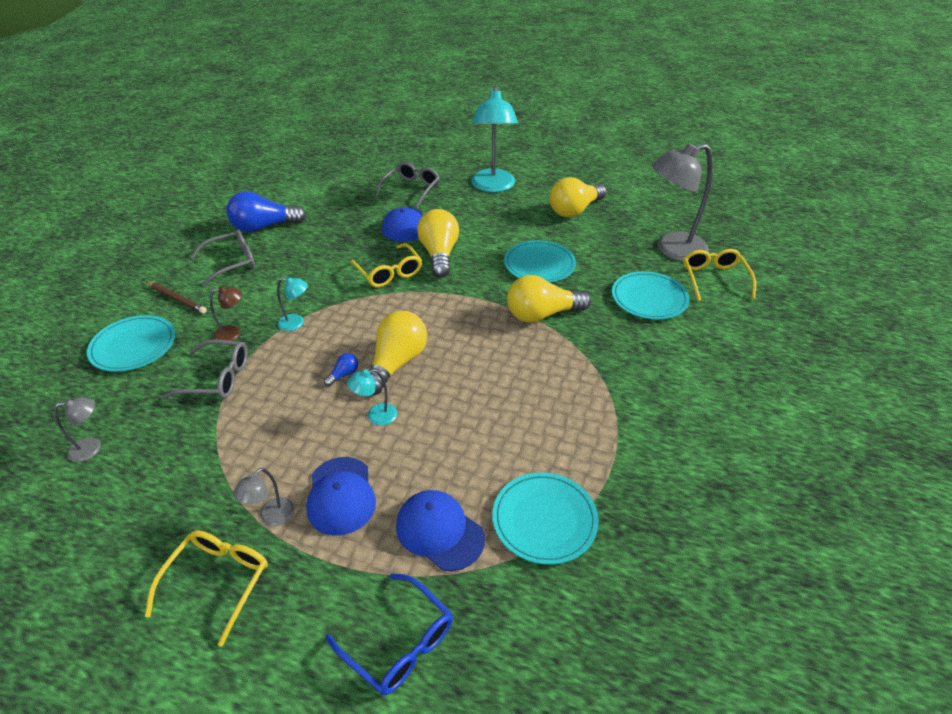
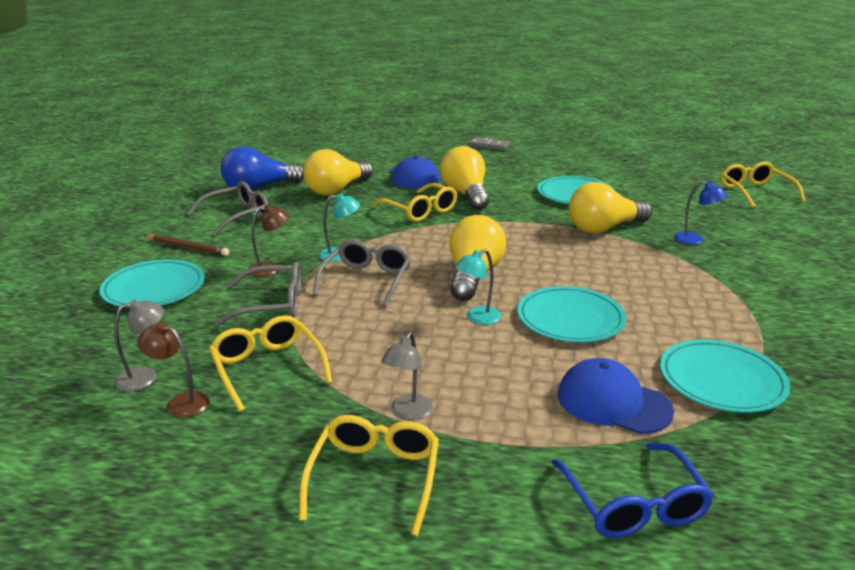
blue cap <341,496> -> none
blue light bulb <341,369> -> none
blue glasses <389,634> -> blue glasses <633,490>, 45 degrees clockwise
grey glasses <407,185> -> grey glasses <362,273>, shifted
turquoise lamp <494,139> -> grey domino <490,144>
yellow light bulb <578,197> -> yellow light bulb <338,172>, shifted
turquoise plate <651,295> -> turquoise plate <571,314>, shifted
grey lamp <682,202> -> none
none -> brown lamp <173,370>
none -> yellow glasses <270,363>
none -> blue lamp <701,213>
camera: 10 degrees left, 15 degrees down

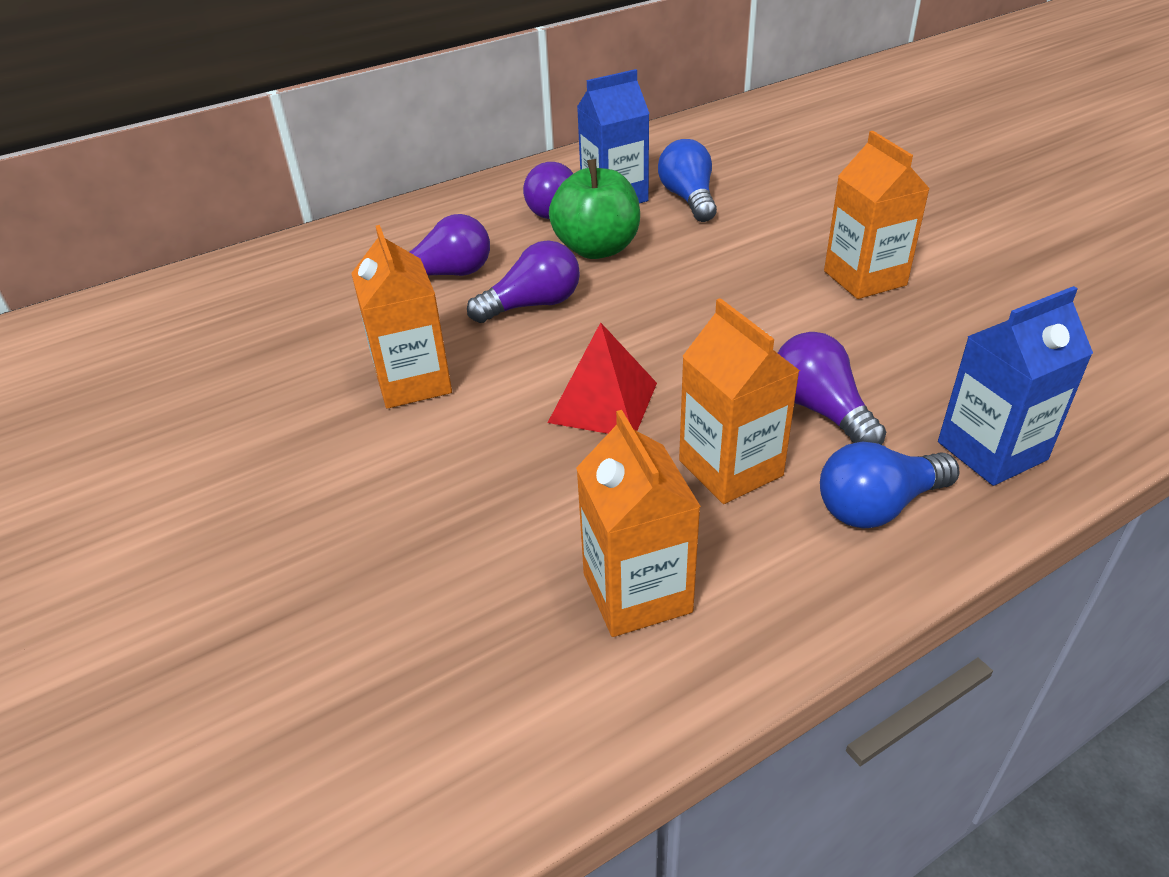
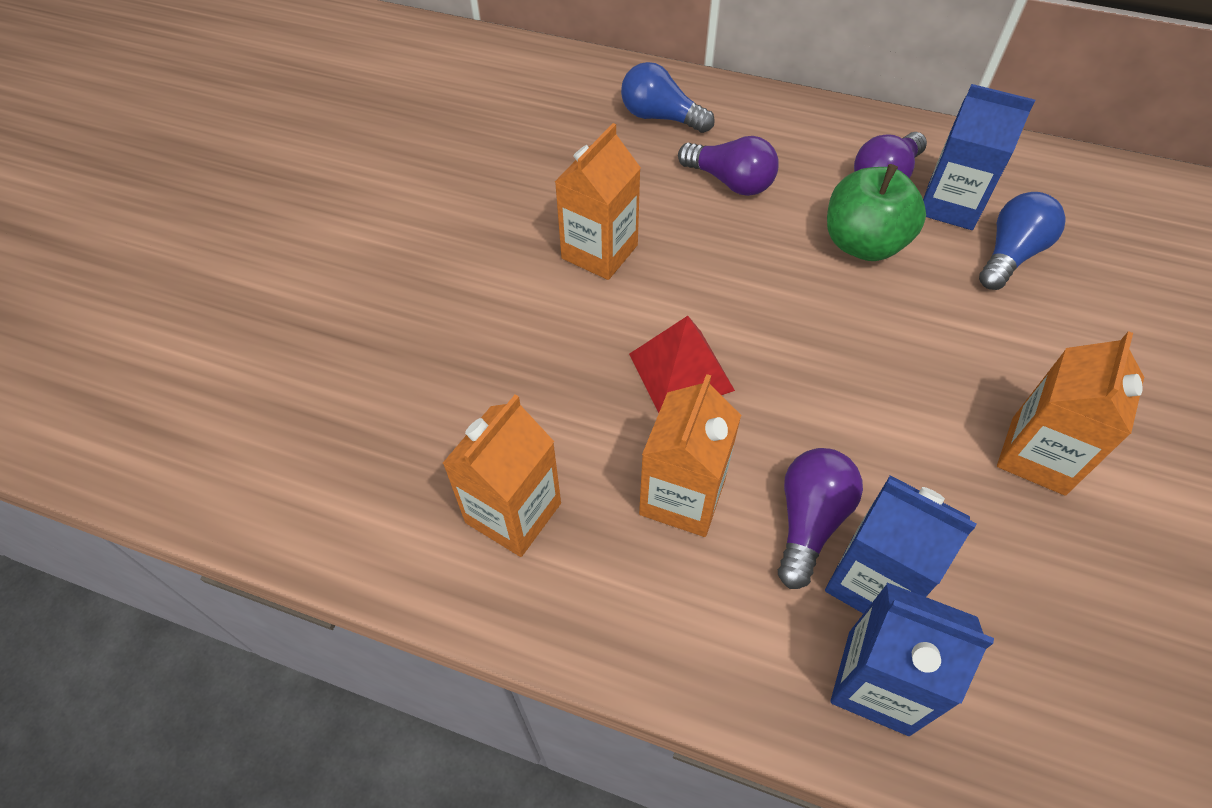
purple light bulb <523,281> -> none
blue light bulb <890,485> -> blue light bulb <668,97>, shifted
none -> blue carton <901,544>
camera: 50 degrees right, 15 degrees up

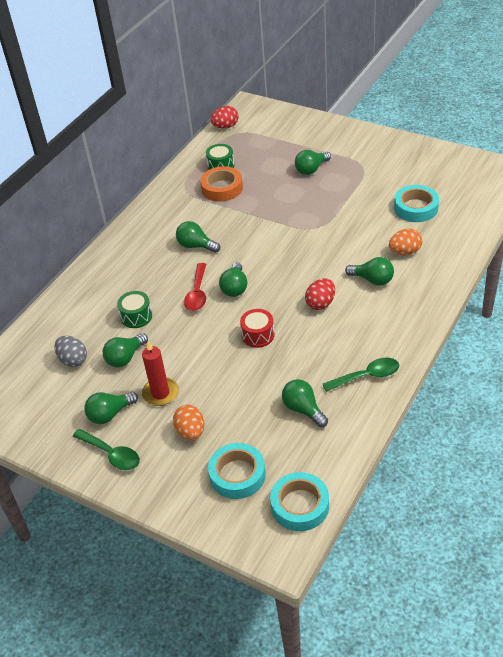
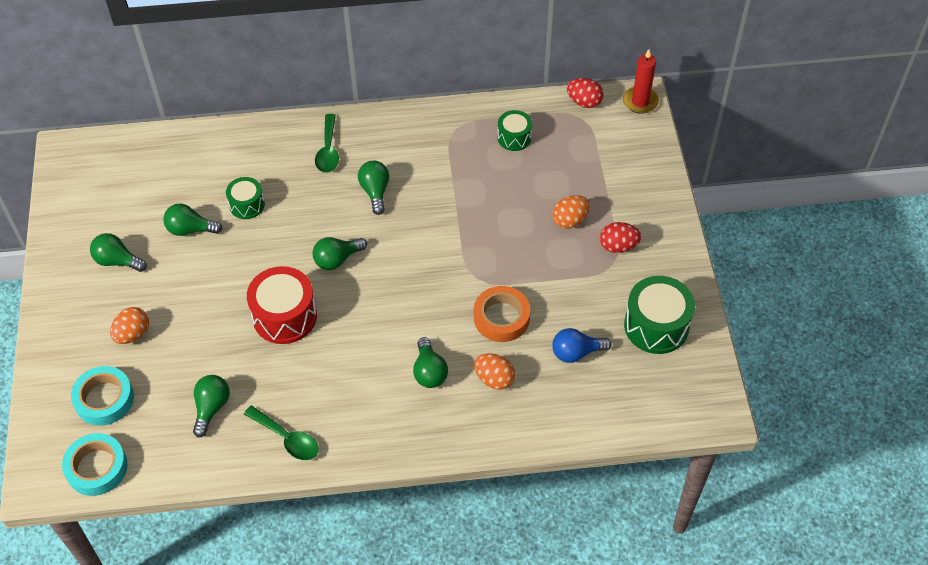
grey egg <70,351> -> none
green spoon <106,449> -> green spoon <327,143>, shifted
red candle <160,373> -> red candle <641,81>, shifted
red spoon <195,287> -> none
orange tape <221,184> -> orange tape <502,314>, shifted
red drum <257,328> -> red drum <282,305>, x1.72
green light bulb <313,162> -> orange egg <571,212>
red egg <320,294> -> red egg <620,237>, shifted
turquoise tape <416,203> -> blue light bulb <582,345>
none -> green drum <659,315>
camera: 50 degrees right, 10 degrees up

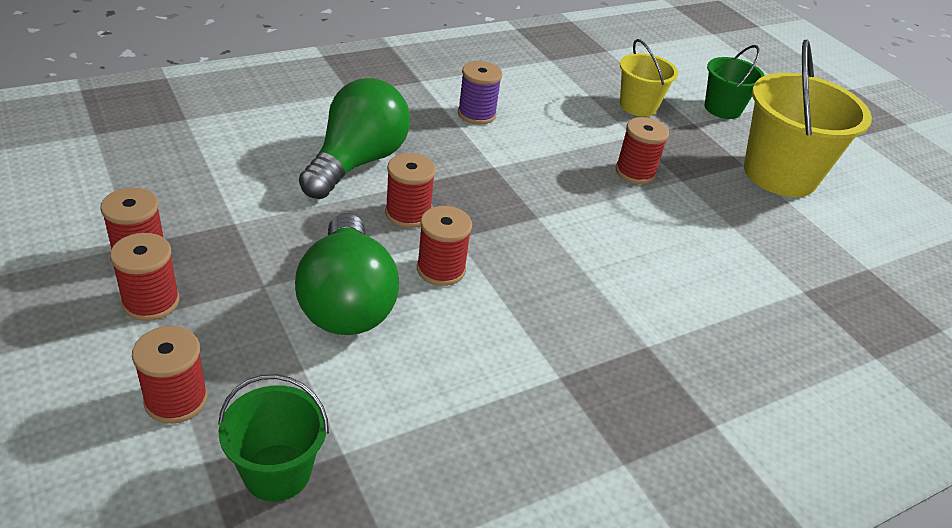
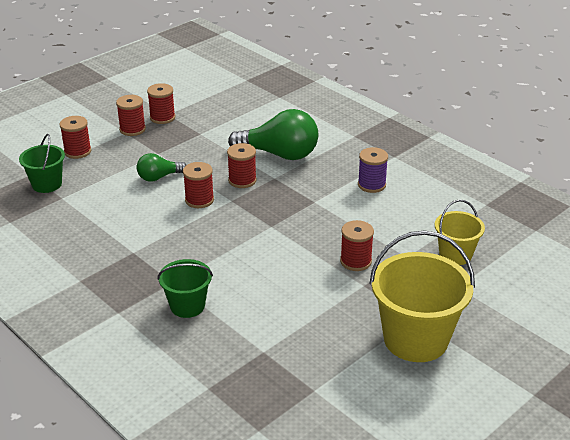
green light bulb <347,274> -> green light bulb <161,167>, x0.54
green bucket <734,82> -> green bucket <185,288>, shifted
camera: 80 degrees right, 5 degrees down

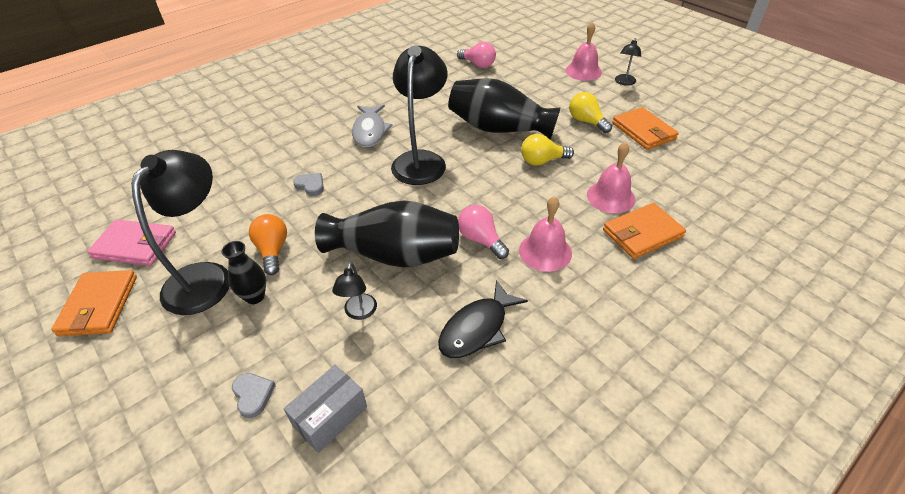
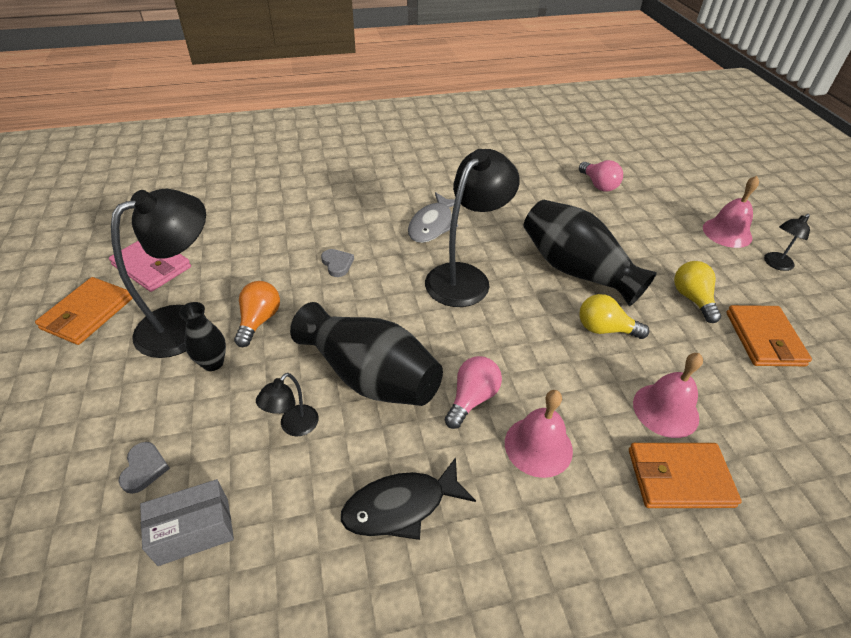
pink light bulb <483,232> -> pink light bulb <473,392>, 45 degrees clockwise
camera: 25 degrees right, 0 degrees up

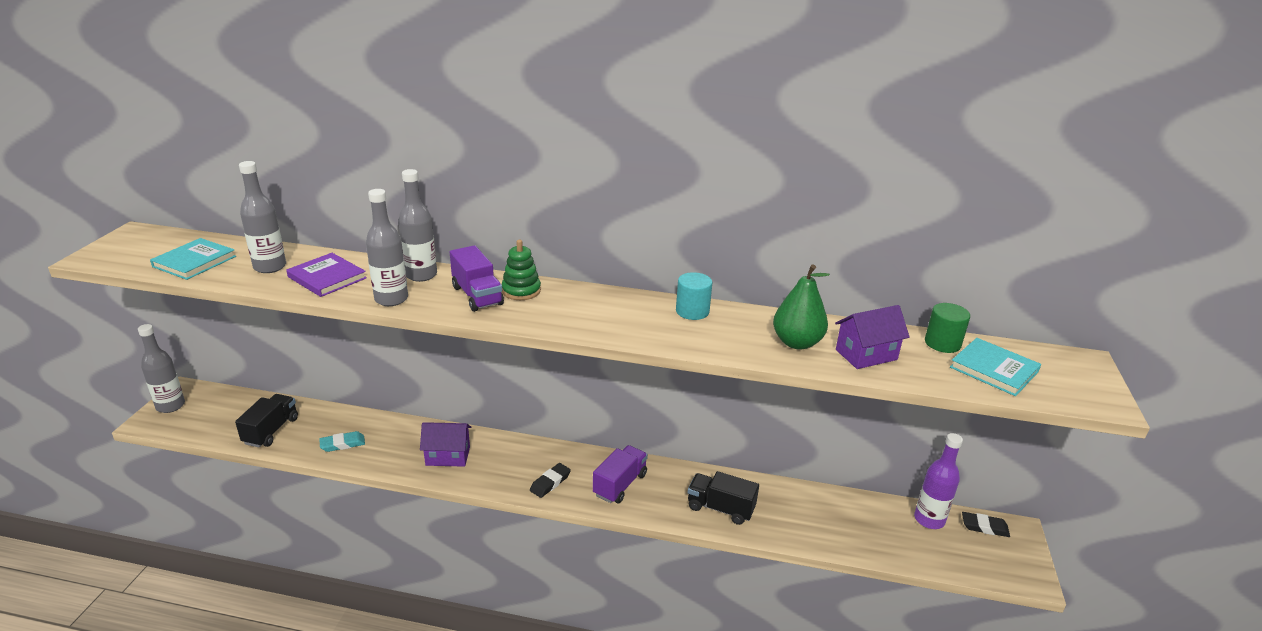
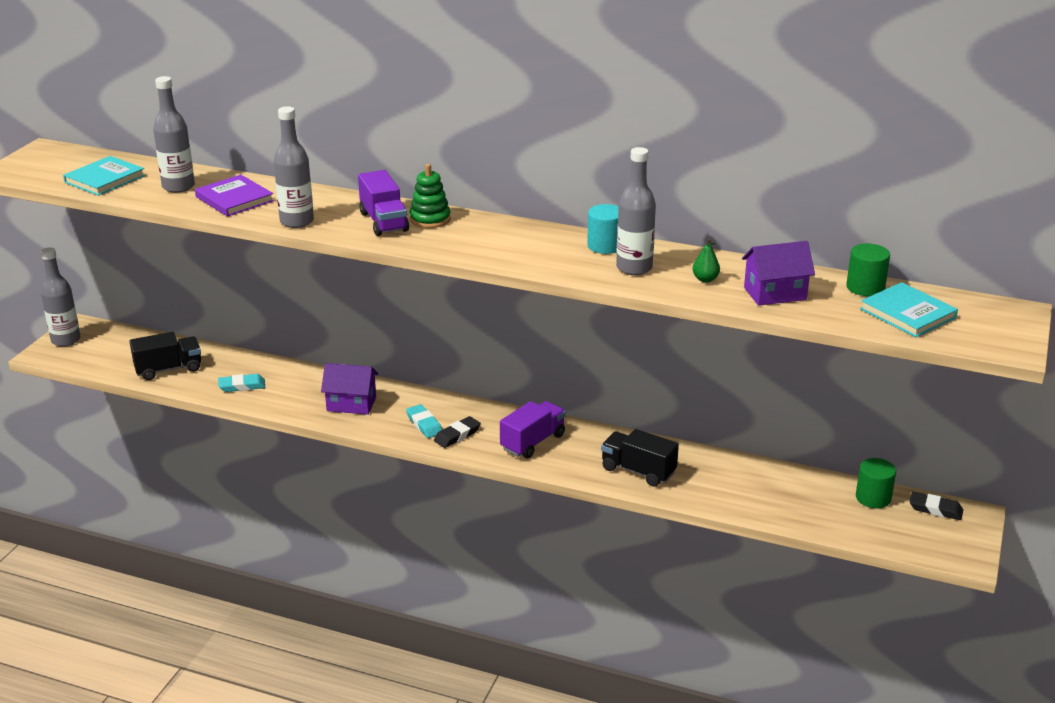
black truck <266,420> -> black truck <165,356>, 45 degrees clockwise
grey bottle <417,225> -> grey bottle <636,211>, shifted
green pear <801,307> -> green pear <706,260>, x0.49
purple bottle <938,481> -> green cylinder <876,483>
none -> turquoise eraser <424,421>
camera: 10 degrees right, 0 degrees up

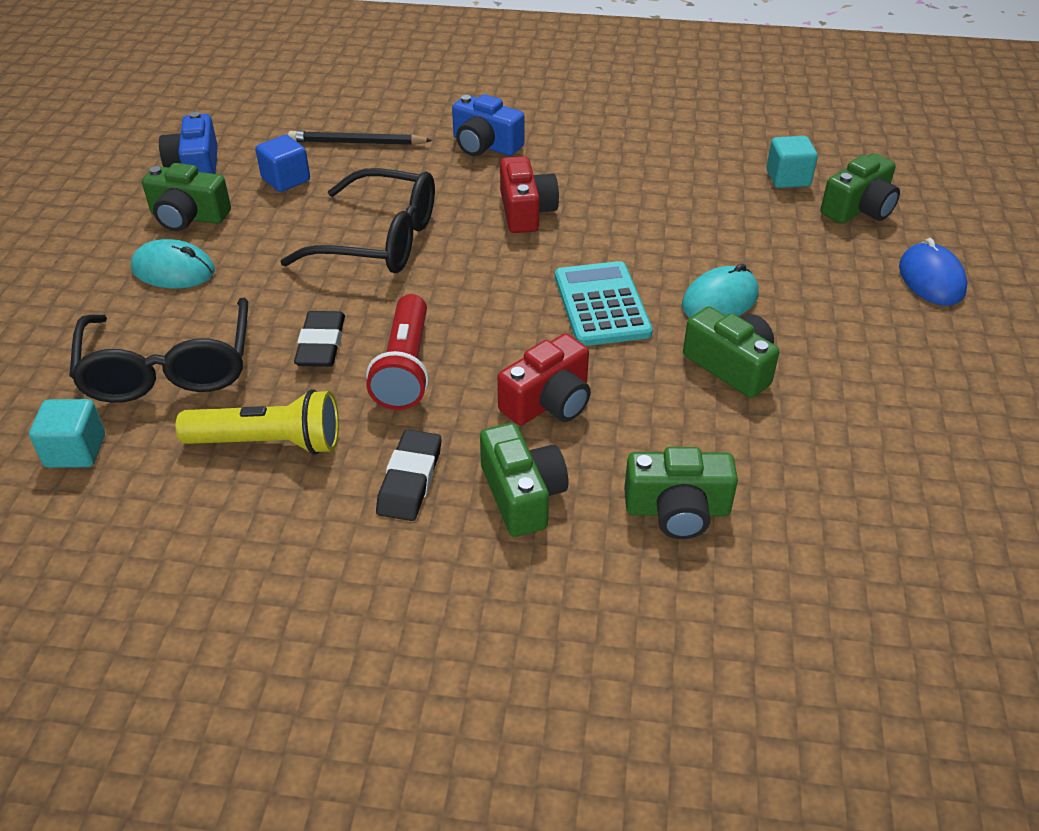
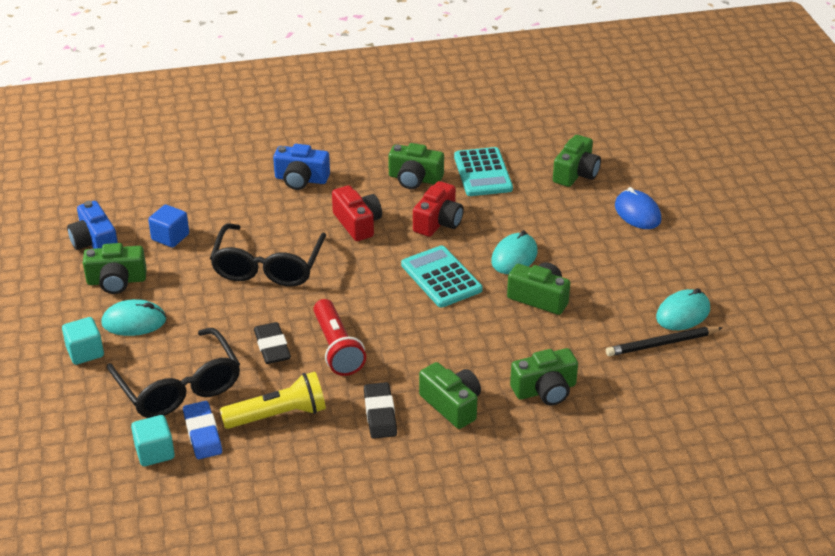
black glasses <357,220> -> black glasses <268,255>, 105 degrees clockwise
black pencil <360,138> -> black pencil <664,341>, shifted
red camera <544,379> -> red camera <438,209>, shifted
turquoise cube <792,162> -> turquoise cube <83,341>, shifted
none -> blue eraser <202,430>
none -> green camera <416,166>
none -> turquoise calculator <483,171>
none -> turquoise mouse <683,309>
camera: 20 degrees left, 5 degrees down

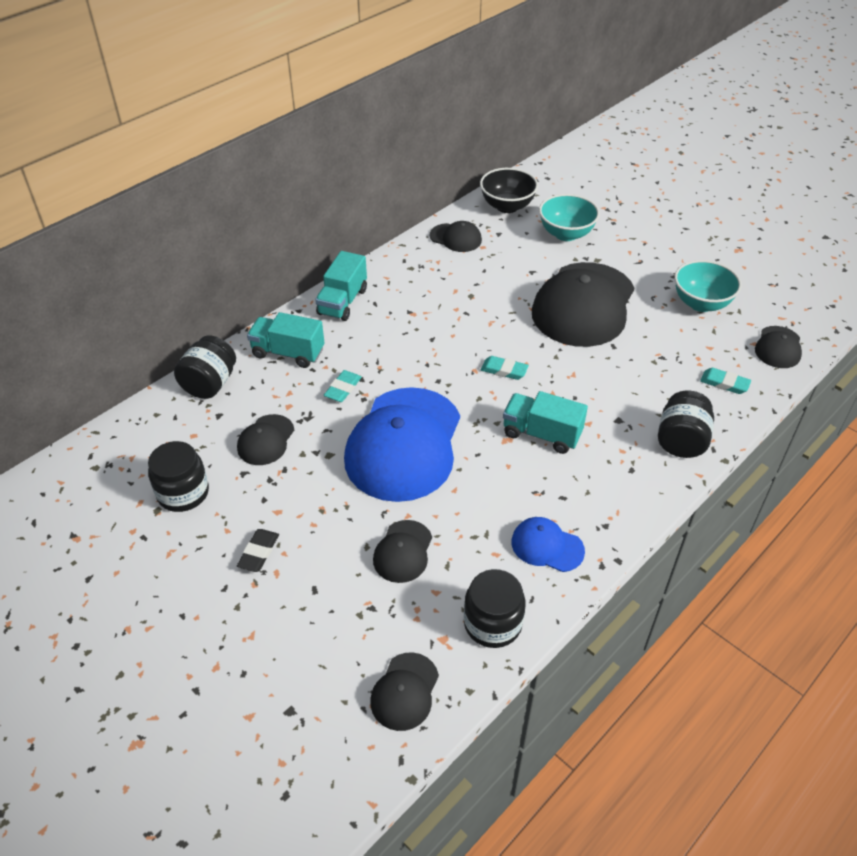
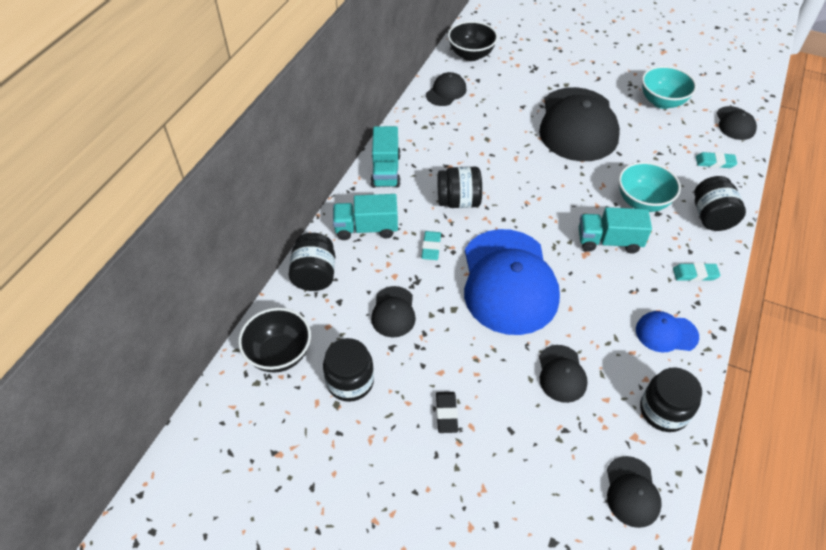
black cap <456,236> -> black cap <446,89>, 60 degrees counterclockwise
turquoise eraser <505,368> -> turquoise eraser <696,272>, shifted
turquoise bowl <569,217> -> turquoise bowl <650,187>, shifted
none -> black bowl <274,340>
none -> black jar <460,187>
camera: 20 degrees left, 5 degrees up

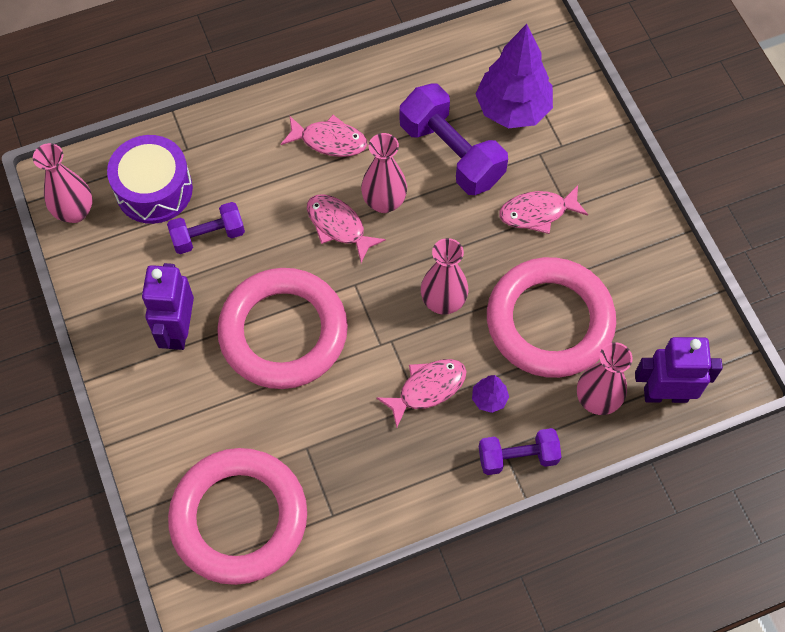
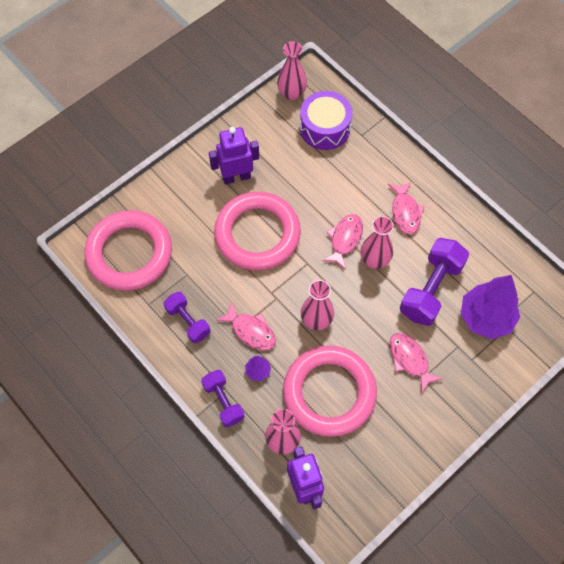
purple dumbbell <206,228> -> purple dumbbell <187,317>, shifted
camera: 70 degrees right, 0 degrees up

